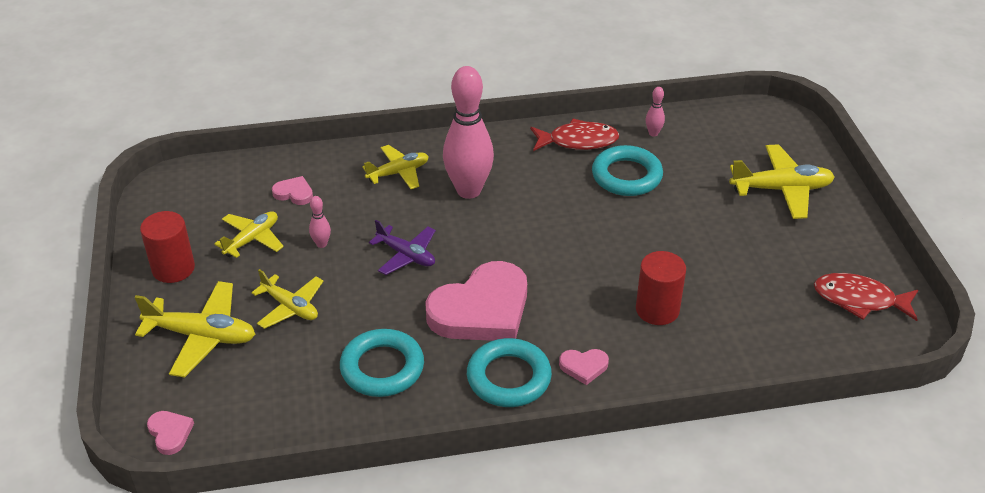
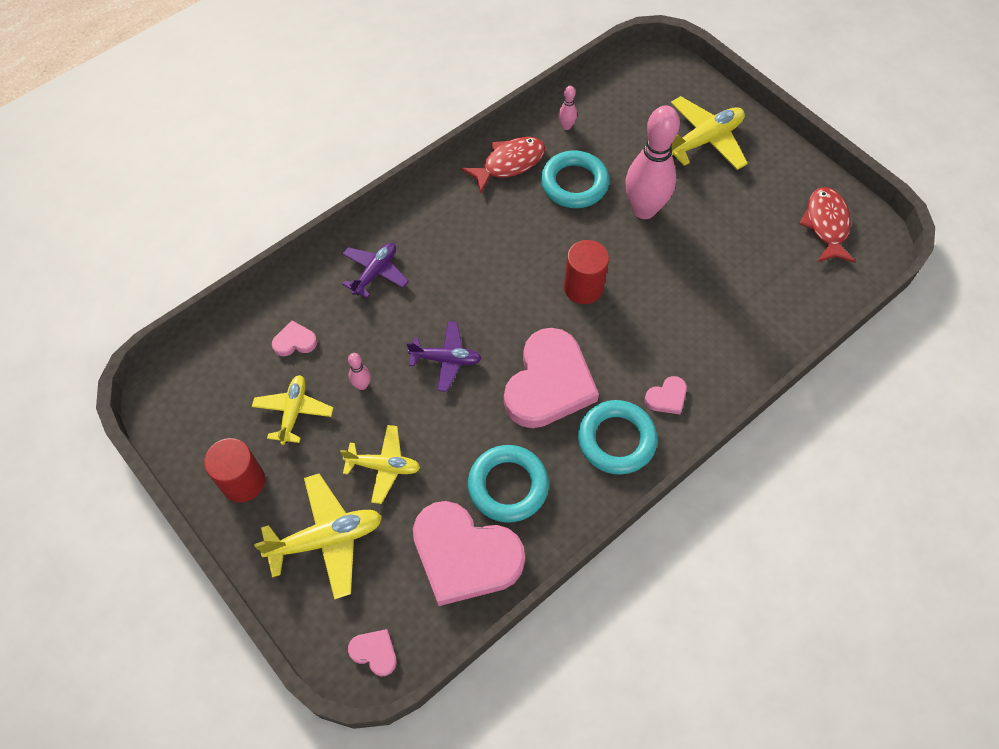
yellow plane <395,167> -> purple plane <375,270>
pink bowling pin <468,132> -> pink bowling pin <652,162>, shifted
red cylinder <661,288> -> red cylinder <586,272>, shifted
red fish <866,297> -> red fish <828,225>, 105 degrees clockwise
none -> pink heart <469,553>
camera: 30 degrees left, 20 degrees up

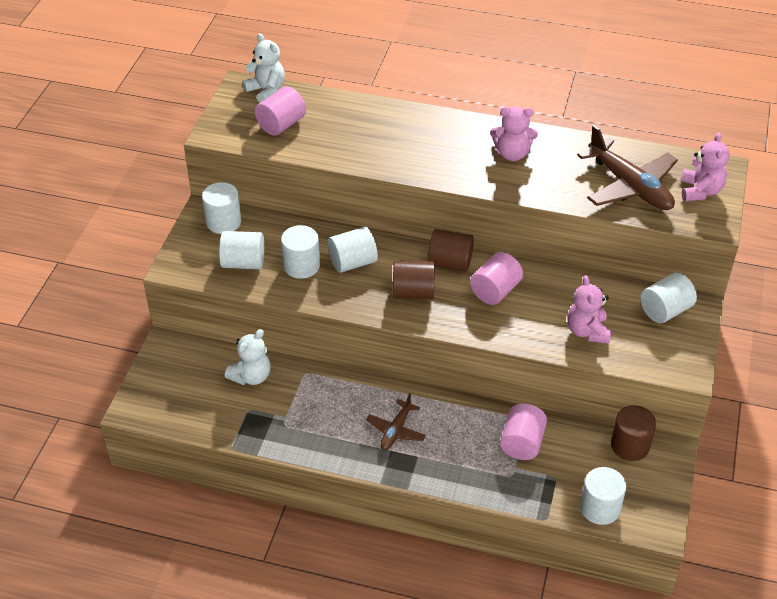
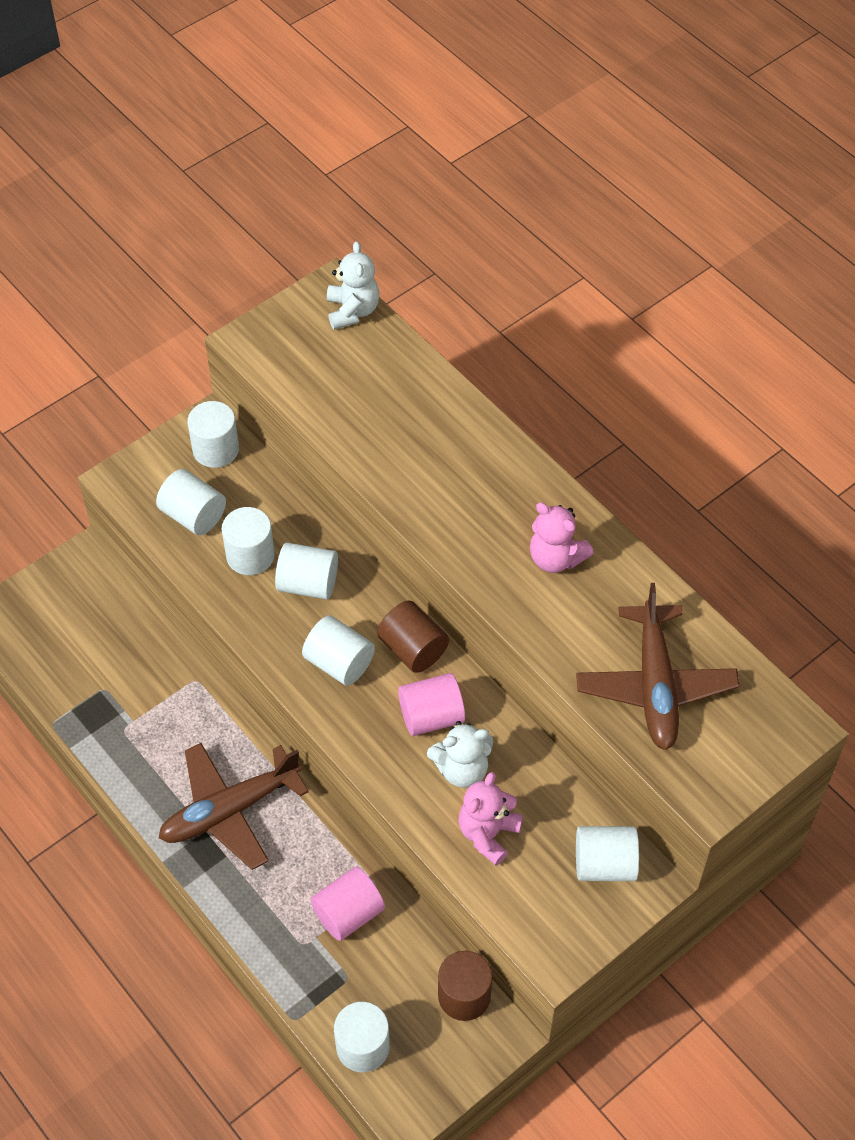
white teddy bear <248,357> -> white teddy bear <460,754>, shifted
pink cylinder <280,111> -> none
brown plane <396,421> -> brown plane <234,806>, x1.84
brown cylinder <414,279> -> white cylinder <338,651>
pink teddy bear <705,167> -> none
camera: 35 degrees right, 10 degrees up

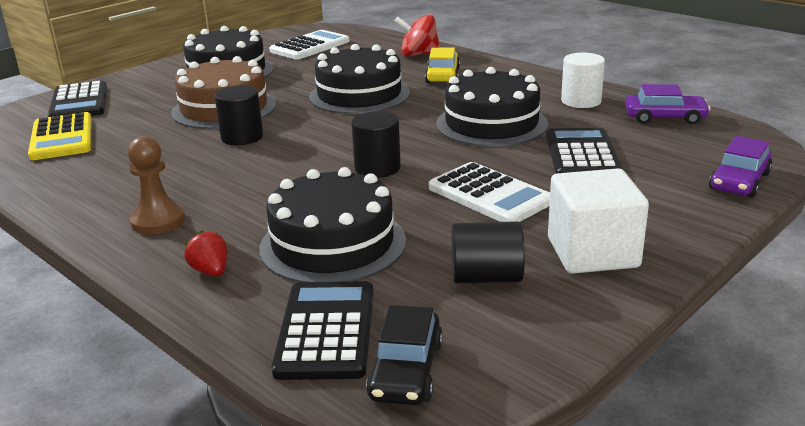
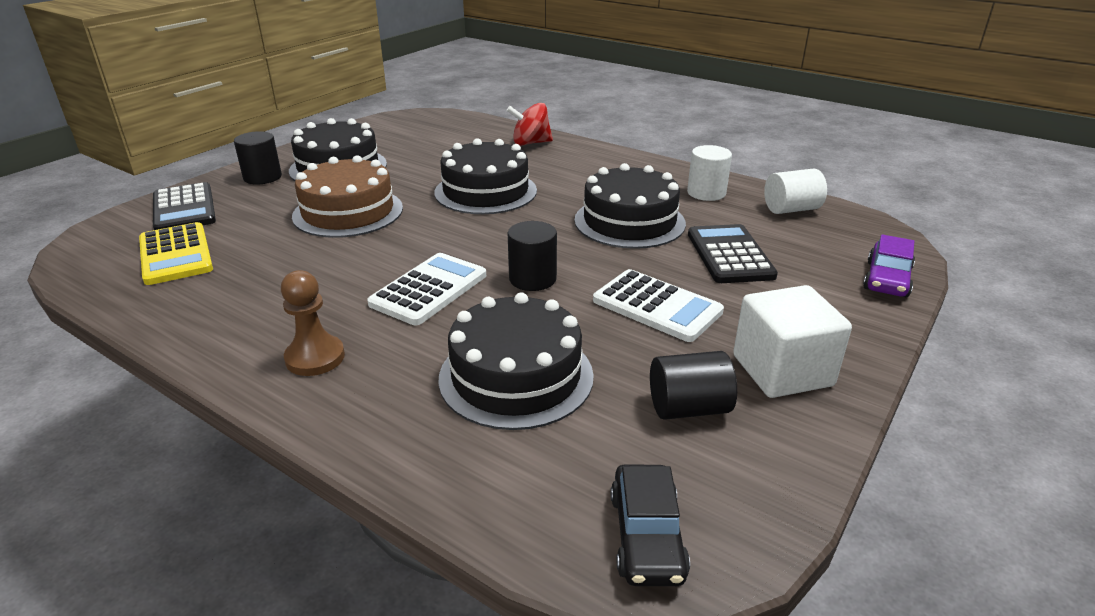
red strawberry <205,253> -> none
black cylinder <239,115> -> black cylinder <258,158>, shifted
white calculator <309,45> -> white calculator <426,289>, shifted
black calculator <323,330> -> none
yellow car <442,65> -> none
purple car <667,104> -> white cylinder <795,191>
camera: 10 degrees left, 5 degrees up

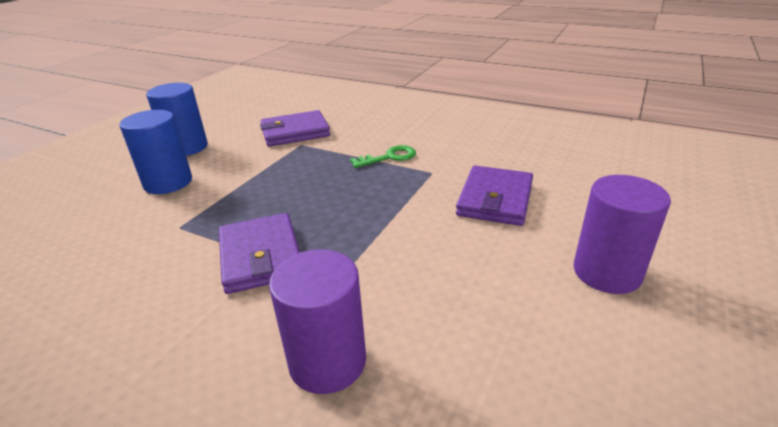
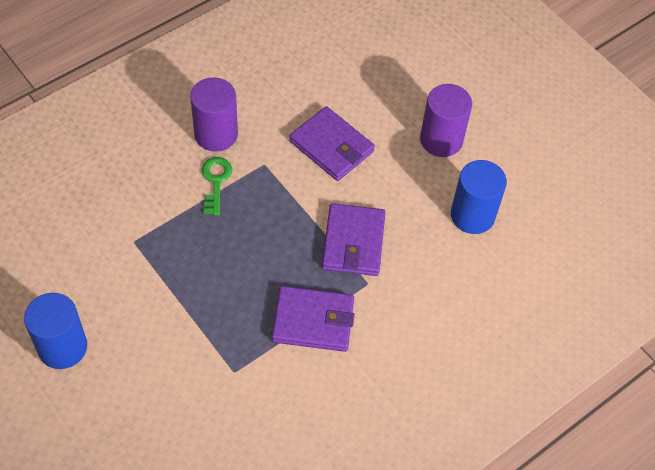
blue cylinder <155,152> -> blue cylinder <479,197>, shifted
purple wallet <295,128> -> purple wallet <353,239>, shifted
purple cylinder <317,321> -> purple cylinder <214,114>, shifted
camera: 70 degrees left, 25 degrees up

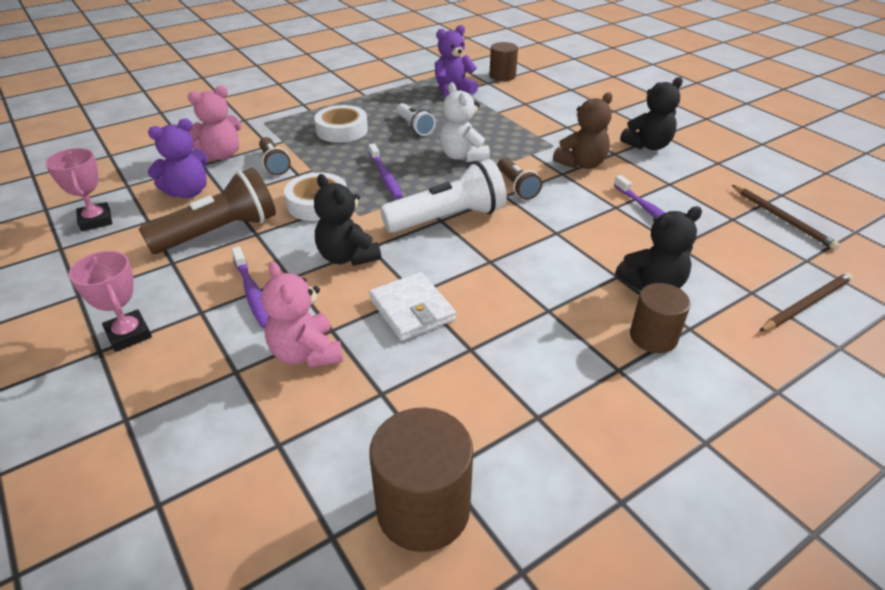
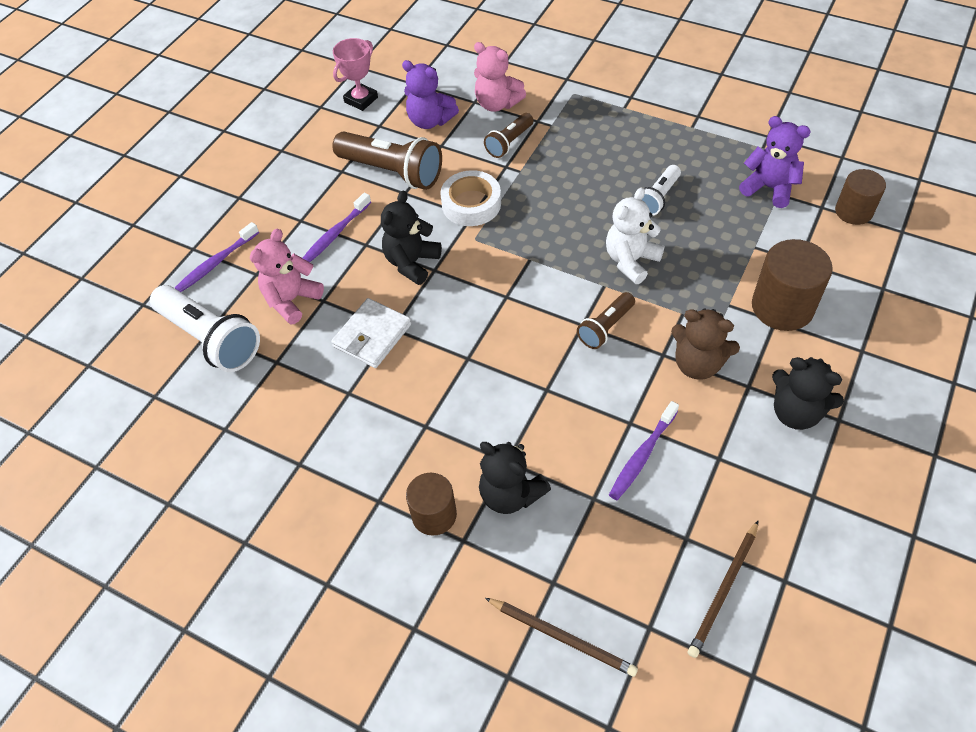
pink trophy <110,301> -> none
white tape <341,124> -> none
purple toothbrush <385,171> -> purple toothbrush <217,257>, shifted
brown cylinder <421,480> -> brown cylinder <792,285>, shifted
white flashlight <443,196> -> white flashlight <205,328>, shifted
camera: 65 degrees right, 15 degrees up

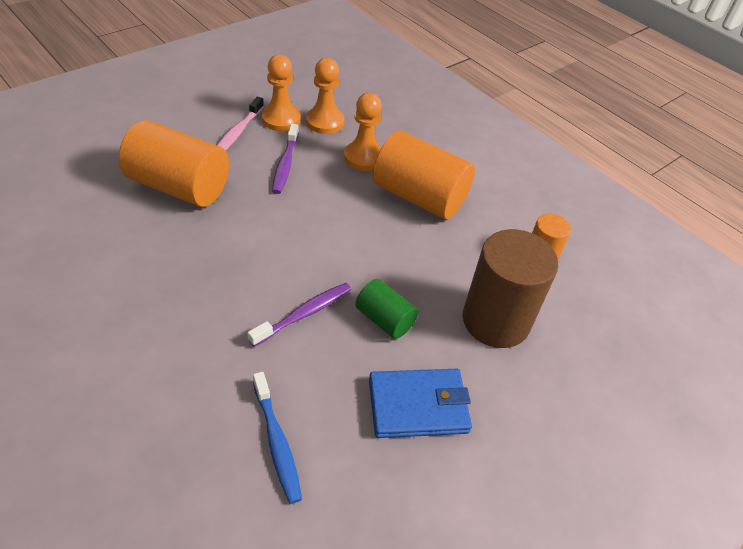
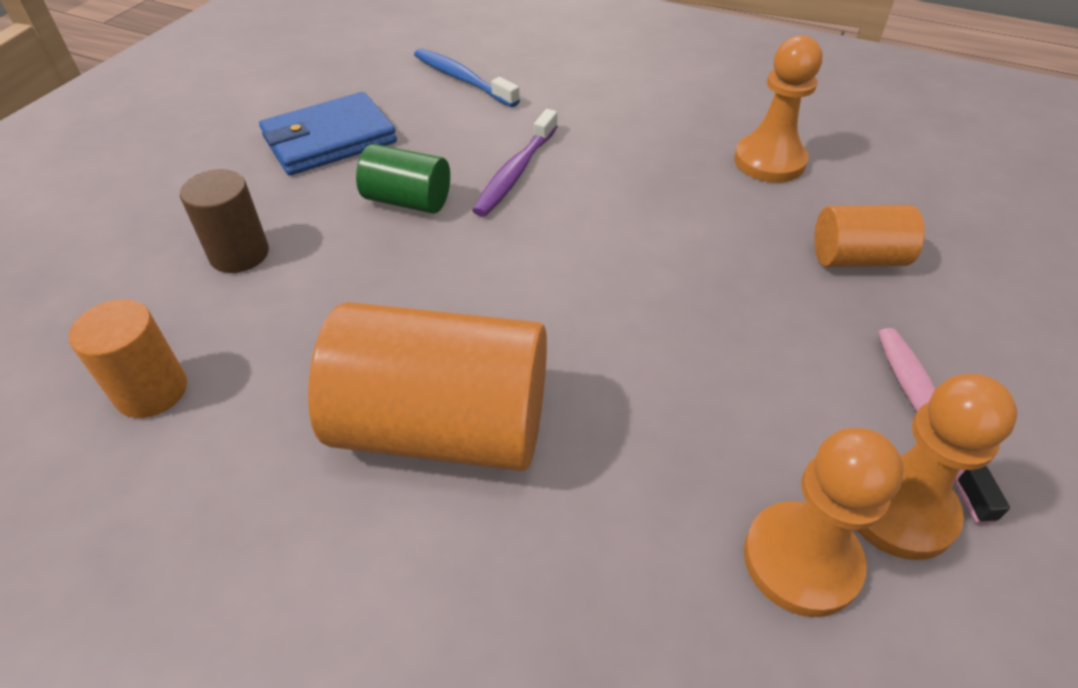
orange cylinder <174,163> -> orange cylinder <869,236>, x0.53
purple toothbrush <285,159> -> none
orange pawn <363,132> -> orange pawn <778,109>, shifted
brown cylinder <510,288> -> brown cylinder <224,221>, x0.53
camera: 160 degrees right, 0 degrees up

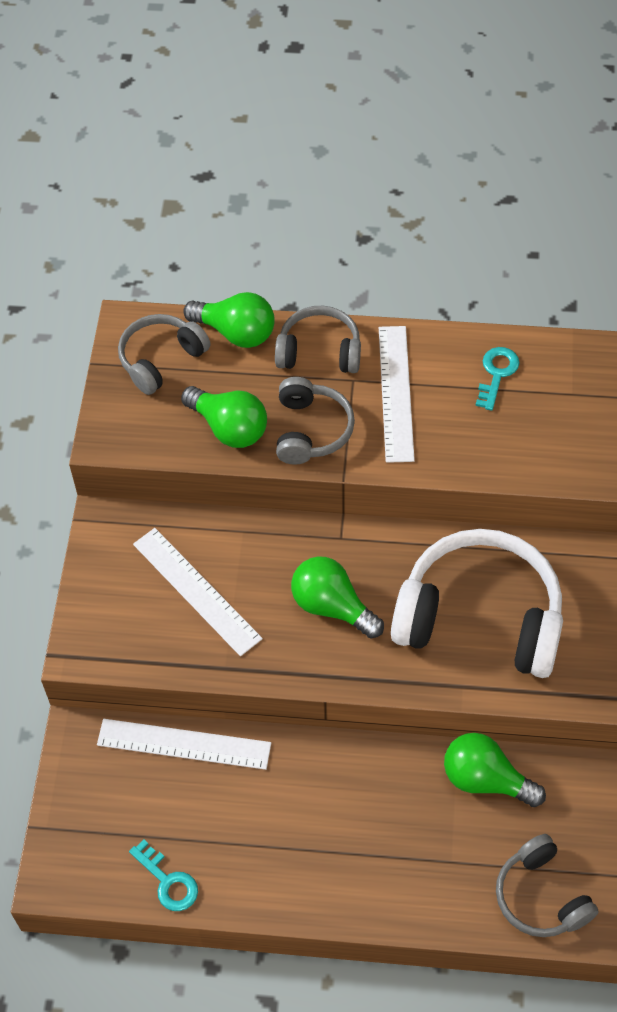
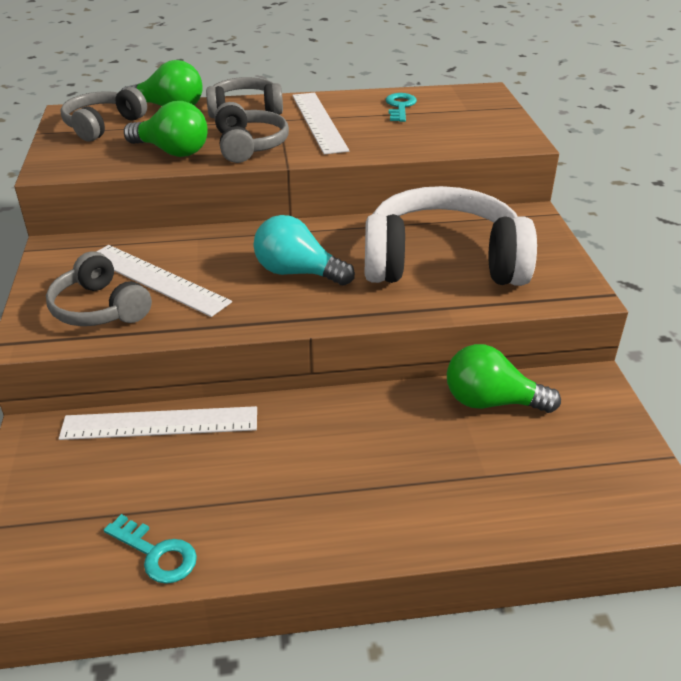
green light bulb <337,597> -> turquoise light bulb <304,250>
grey headphones <547,885> -> grey headphones <99,288>, shifted
camera: 15 degrees left, 20 degrees down

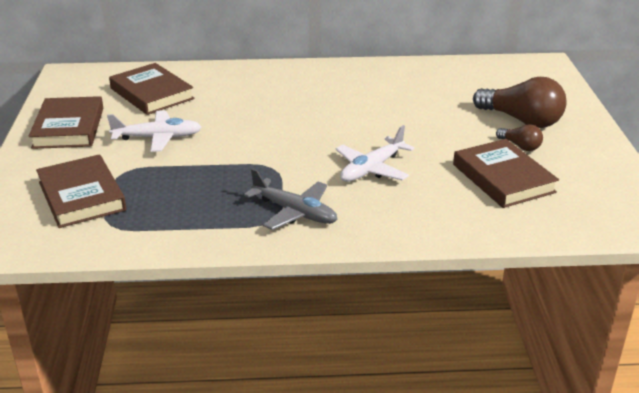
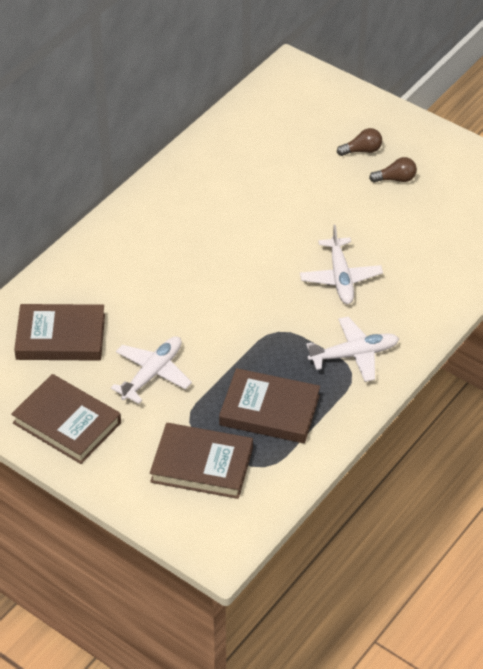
grey plane <290,199> -> white plane <352,349>
brown book <506,173> -> brown book <269,405>, shifted
brown light bulb <520,102> -> brown light bulb <359,142>, x0.50
camera: 50 degrees left, 15 degrees up

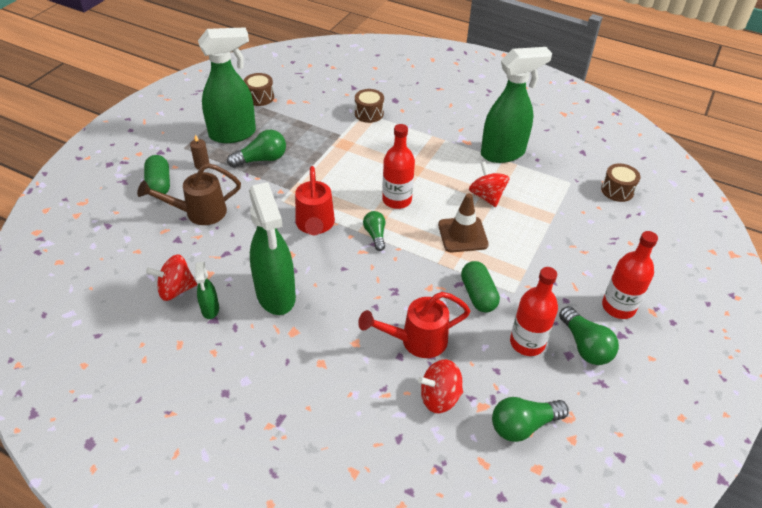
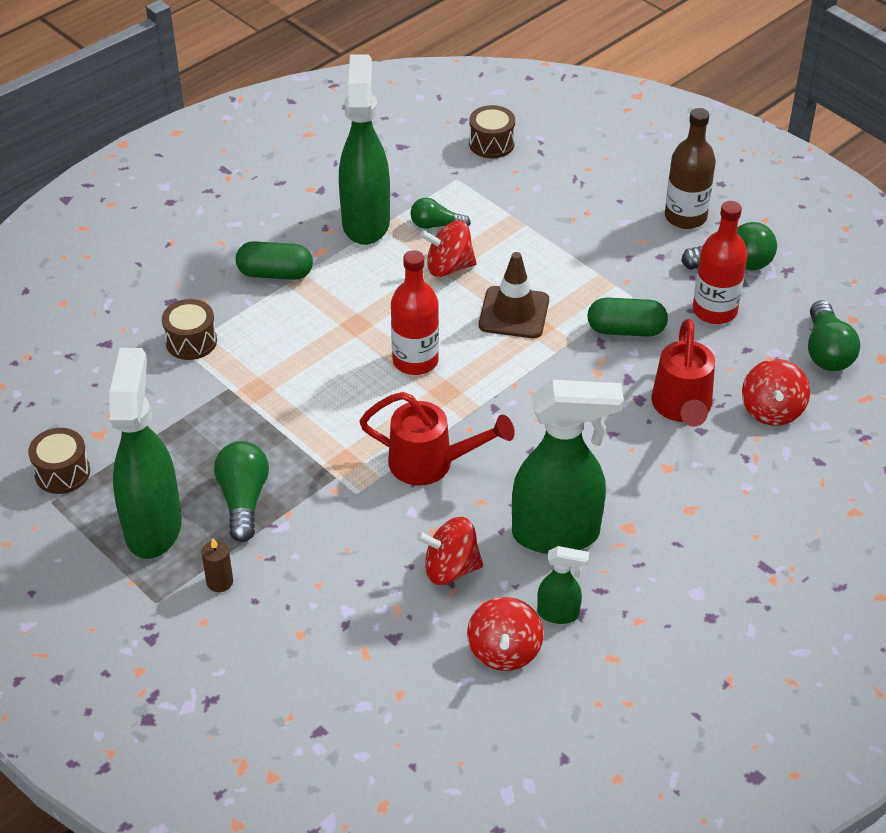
brown watering can <189,194> -> none
green capsule <157,174> -> green capsule <274,260>, shifted
green light bulb <374,231> -> green light bulb <440,213>, shifted
red bottle <630,275> -> brown bottle <690,168>
none -> red spinning top <449,551>
camera: 70 degrees left, 0 degrees up

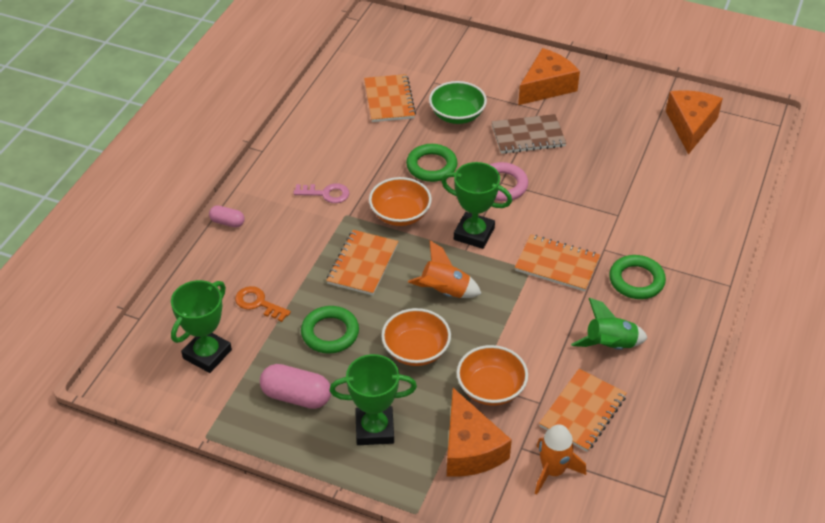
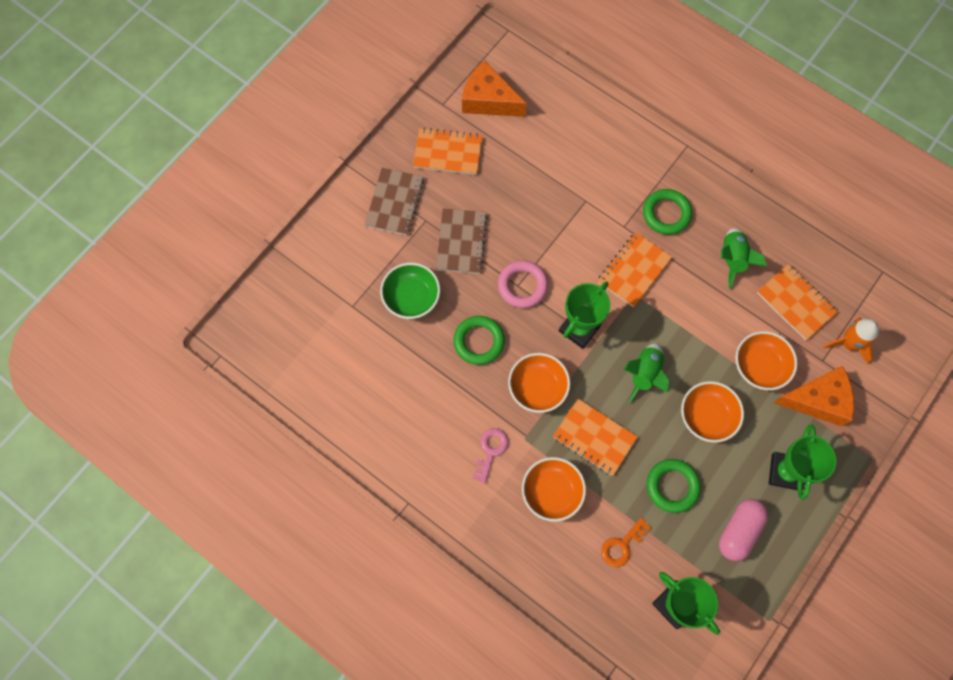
pink capsule <227,217> -> none
orange notebook <390,98> -> orange notebook <447,151>, shifted
orange rocket <444,269> -> green rocket <646,373>
orange cheese <549,76> -> brown notebook <394,201>
none -> orange bowl <554,489>
camera: 75 degrees left, 25 degrees up

